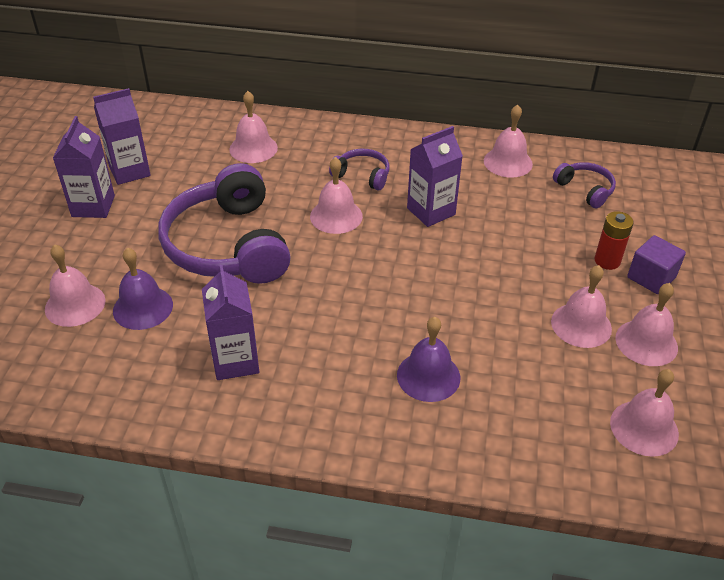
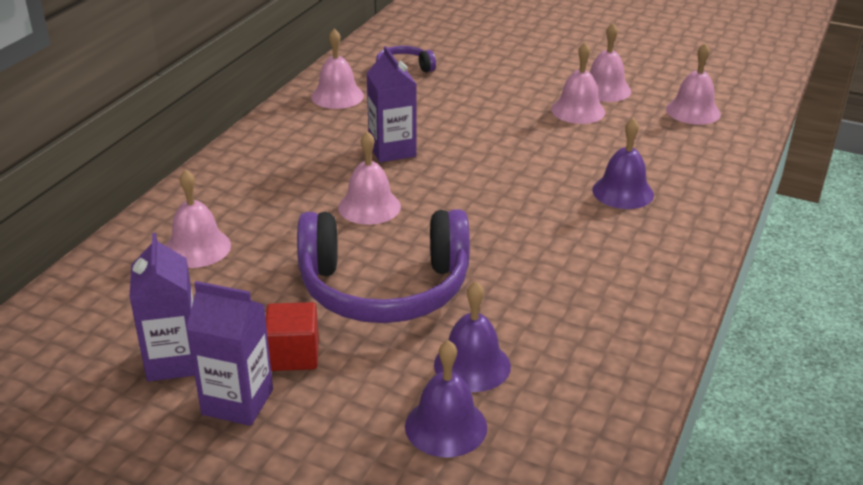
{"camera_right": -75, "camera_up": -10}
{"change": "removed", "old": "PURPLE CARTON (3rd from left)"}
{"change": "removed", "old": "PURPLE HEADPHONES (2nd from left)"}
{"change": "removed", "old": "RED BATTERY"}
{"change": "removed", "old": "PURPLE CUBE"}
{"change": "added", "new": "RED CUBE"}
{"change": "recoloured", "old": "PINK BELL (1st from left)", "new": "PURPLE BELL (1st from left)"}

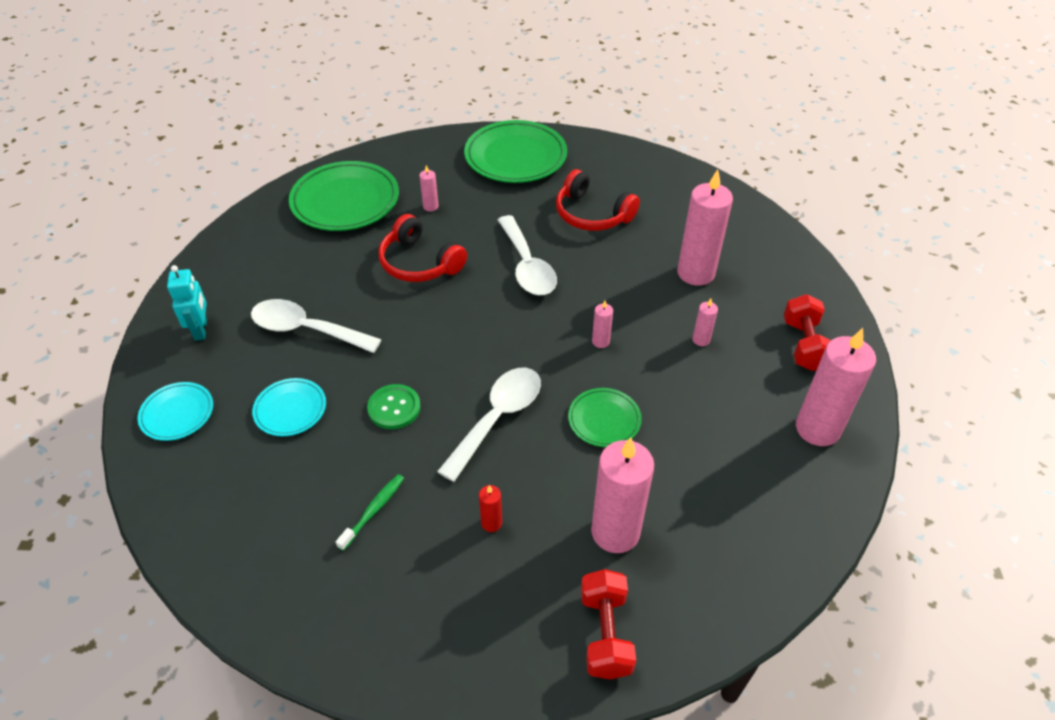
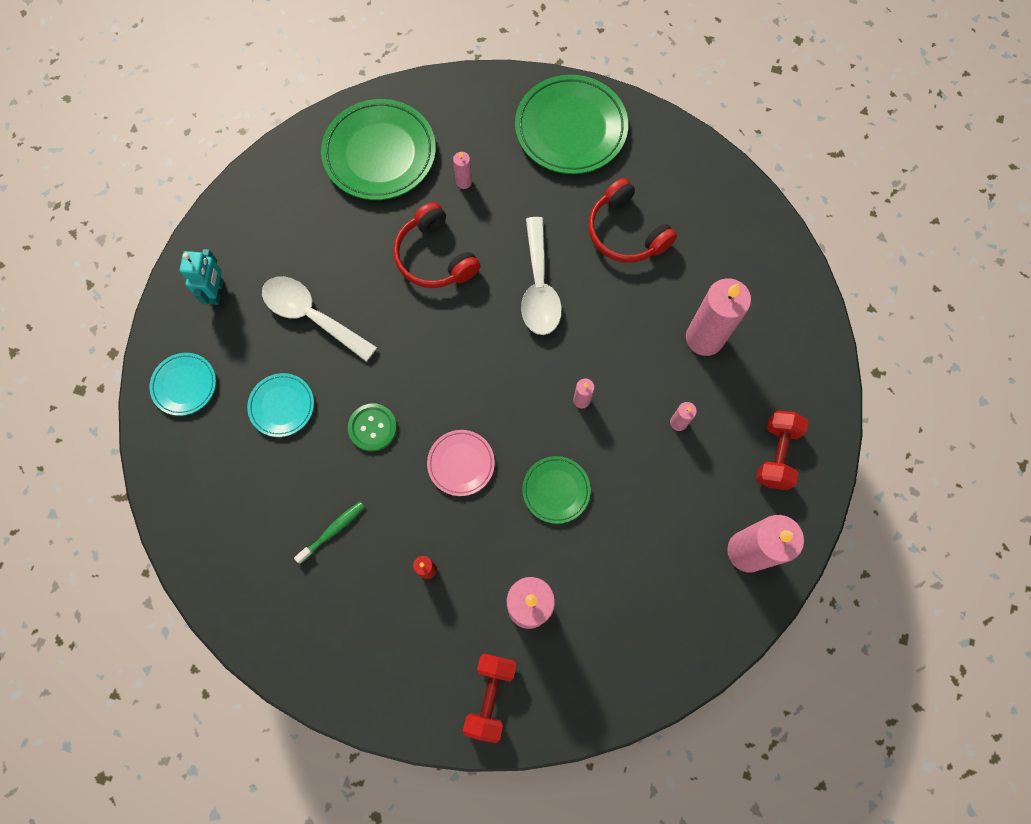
{"camera_right": 15, "camera_up": 25}
{"change": "replaced", "old": "WHITE SPOON (2nd from left)", "new": "PINK PLATE"}

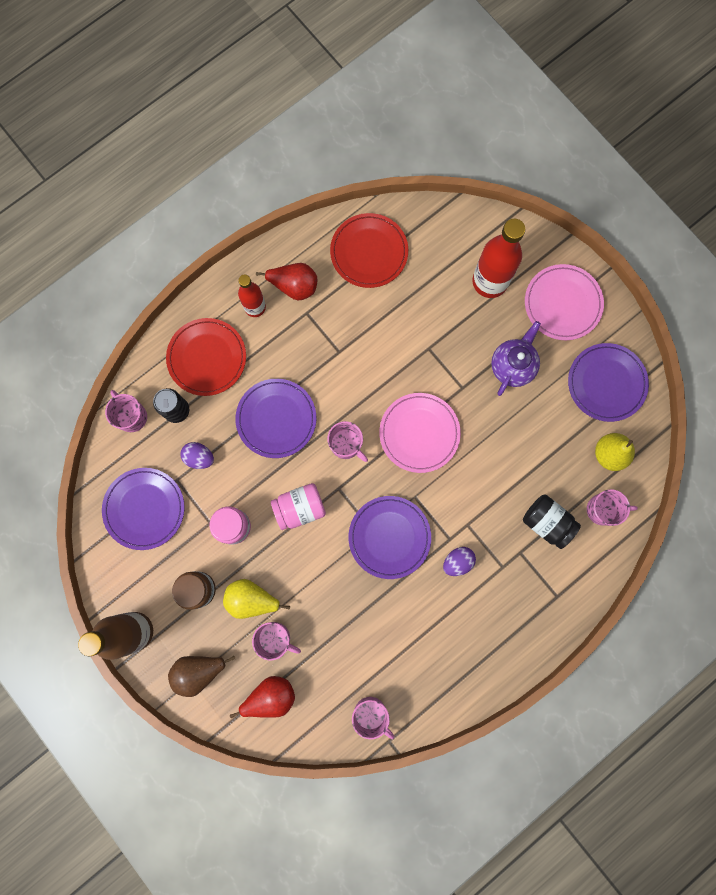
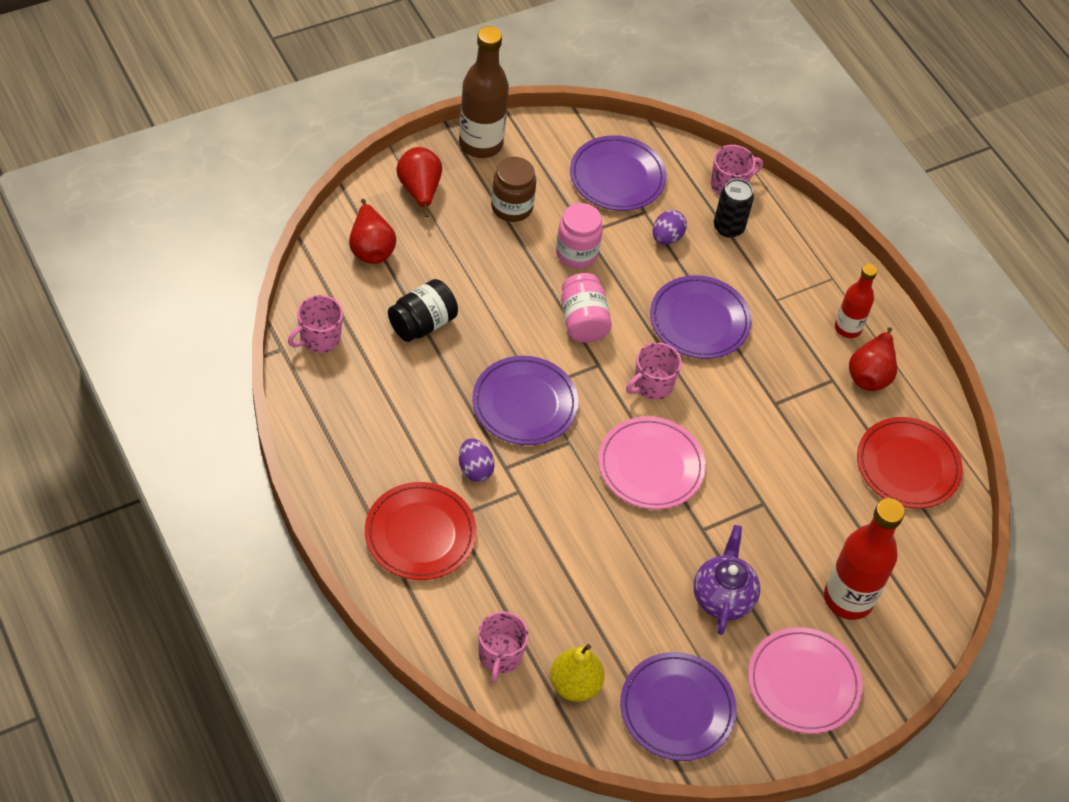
{"camera_right": 95, "camera_up": -25}
{"change": "removed", "old": "YELLOW PEAR (1st from left)"}
{"change": "removed", "old": "PINK MUG (2nd from left)"}
{"change": "moved", "old": "RED PLATE (1st from left)"}
{"change": "moved", "old": "BLACK JAR"}
{"change": "recoloured", "old": "BROWN PEAR", "new": "RED PEAR (2nd from left)"}
{"change": "turned", "old": "PURPLE TEAPOT", "degrees": -120}

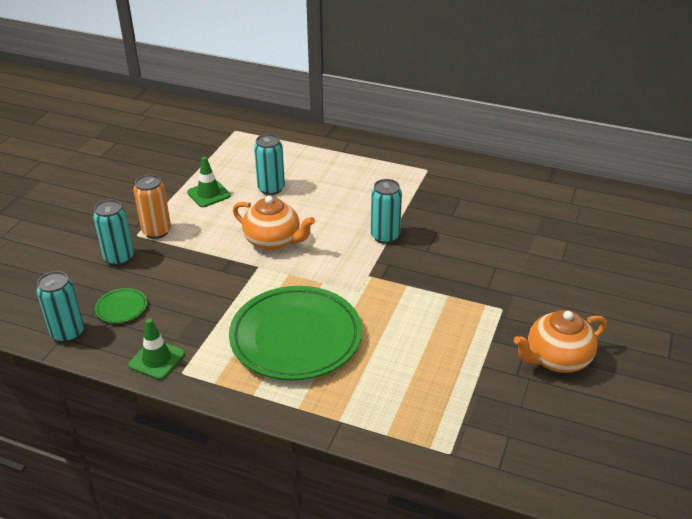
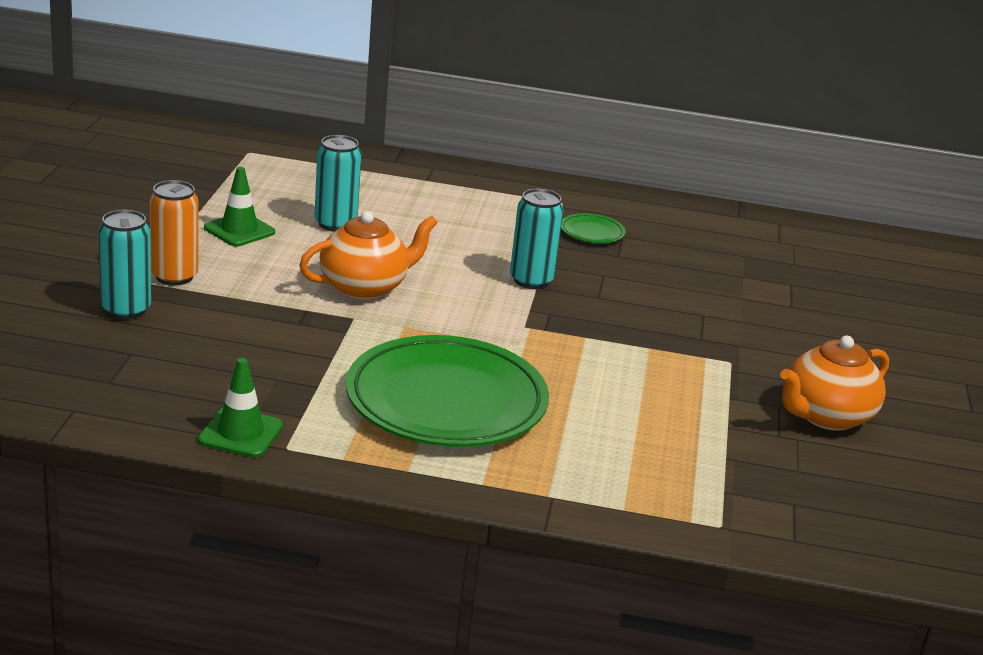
{"camera_right": -15, "camera_up": -10}
{"change": "removed", "old": "TURQUOISE CAN (1st from left)"}
{"change": "moved", "old": "GREEN PLATE (1st from left in the first image)", "new": "GREEN PLATE (2nd from left)"}
{"change": "turned", "old": "ORANGE TEAPOT (1st from left)", "degrees": -45}

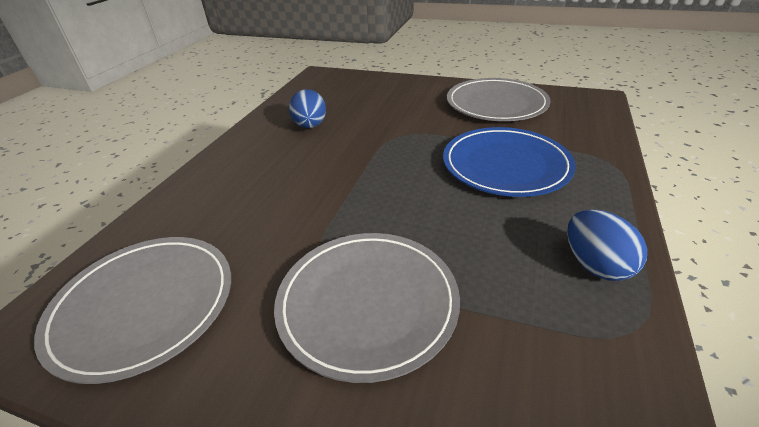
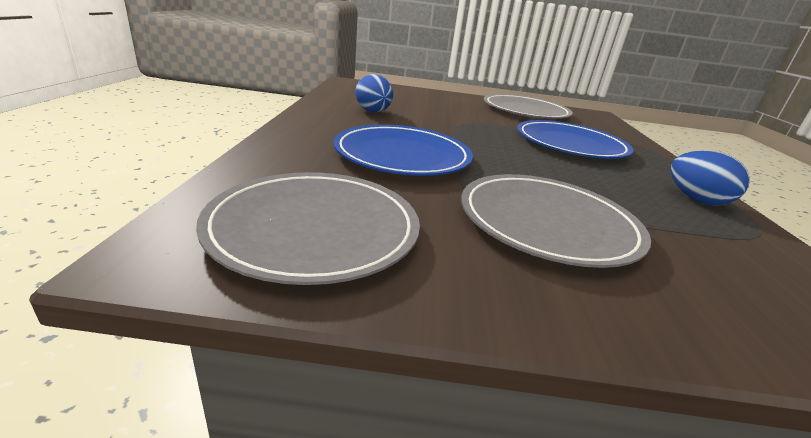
{"camera_right": -20, "camera_up": -10}
{"change": "added", "new": "BLUE PLATE (1st from left)"}

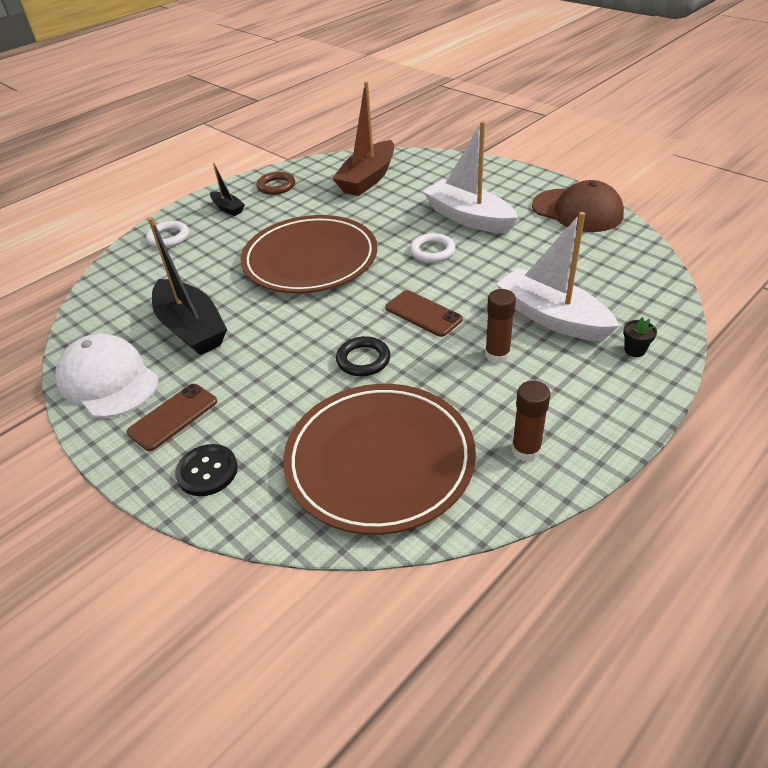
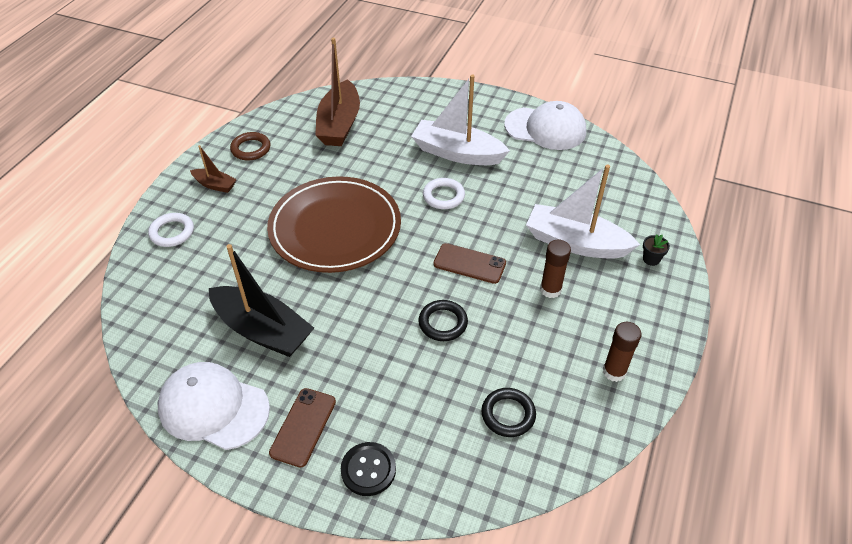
{"camera_right": -25, "camera_up": 5}
{"change": "replaced", "old": "BROWN PLATE (2nd from left)", "new": "BLACK RING (2nd from left)"}
{"change": "recoloured", "old": "BLACK BOAT (2nd from left)", "new": "BROWN BOAT (1st from left)"}
{"change": "recoloured", "old": "BROWN CAP", "new": "WHITE CAP (2nd from left)"}

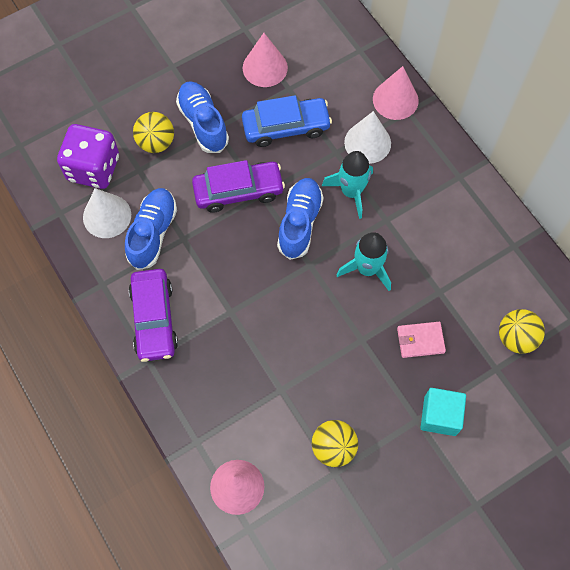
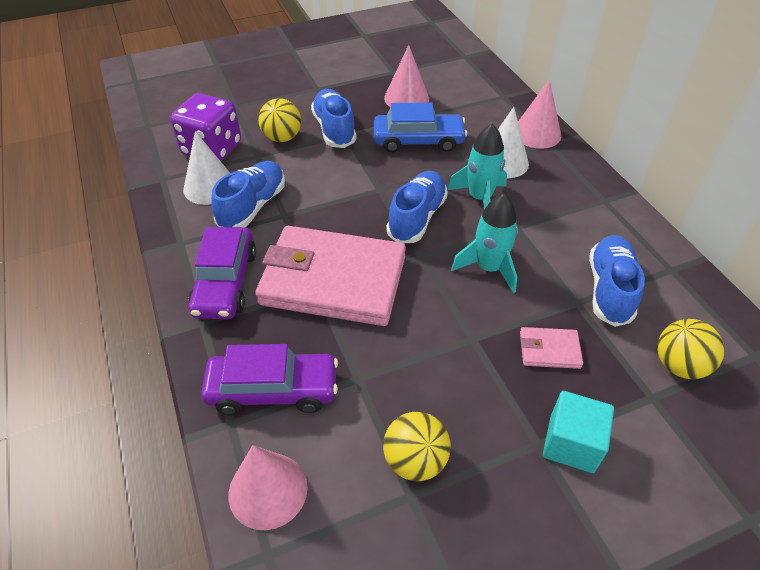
{"camera_right": 10, "camera_up": -20}
{"change": "added", "new": "PINK WALLET (1st from left)"}
{"change": "added", "new": "BLUE SHOE (4th from left)"}
{"change": "moved", "old": "PURPLE CAR (2nd from left)"}

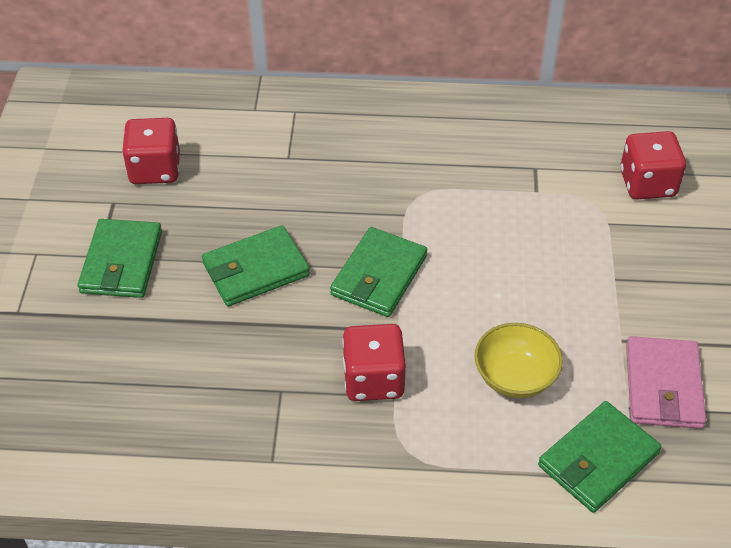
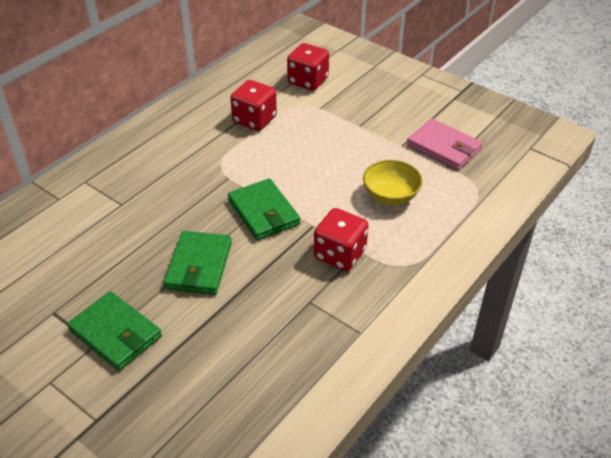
{"camera_right": -55, "camera_up": -5}
{"change": "removed", "old": "GREEN WALLET (4th from left)"}
{"change": "moved", "old": "RED DICE (1st from left)"}

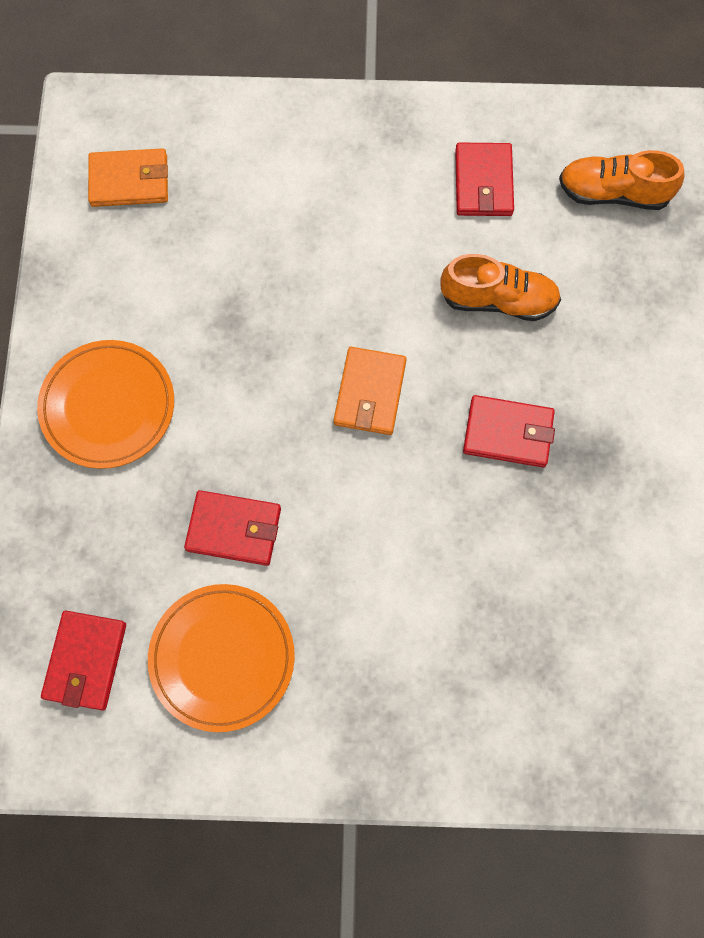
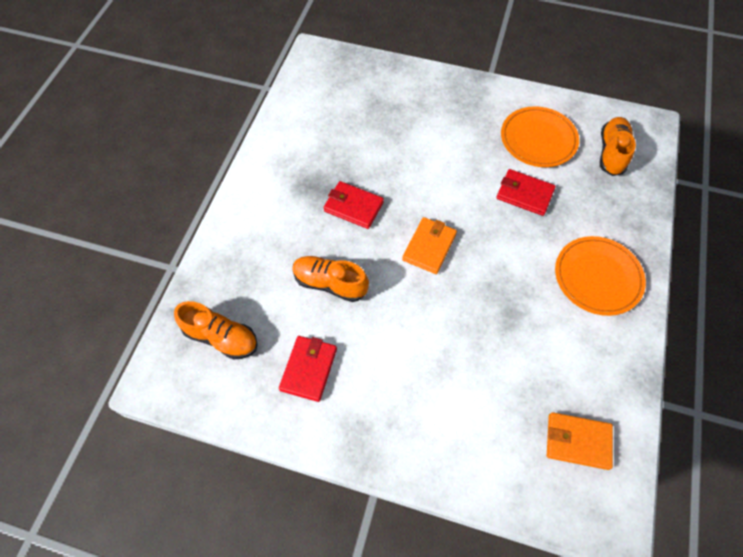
{"camera_right": -165, "camera_up": -10}
{"change": "replaced", "old": "RED WALLET (1st from left)", "new": "ORANGE SHOE (3rd from left)"}

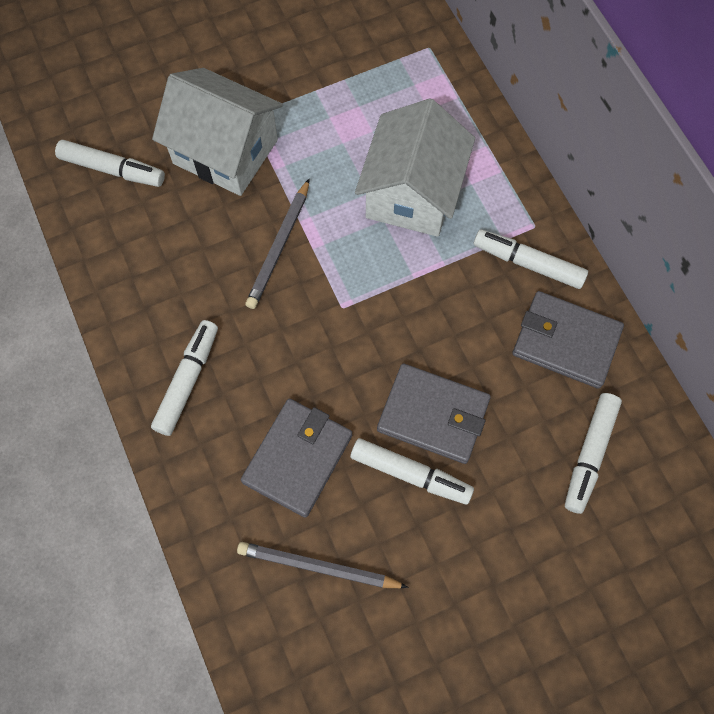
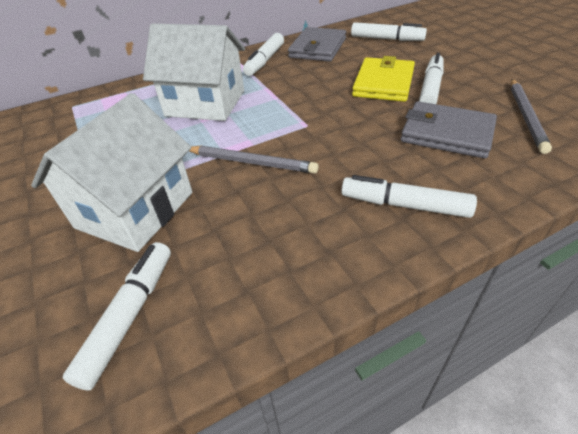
{"camera_right": -90, "camera_up": -25}
{"change": "recoloured", "old": "GREY WALLET (2nd from left)", "new": "YELLOW WALLET"}

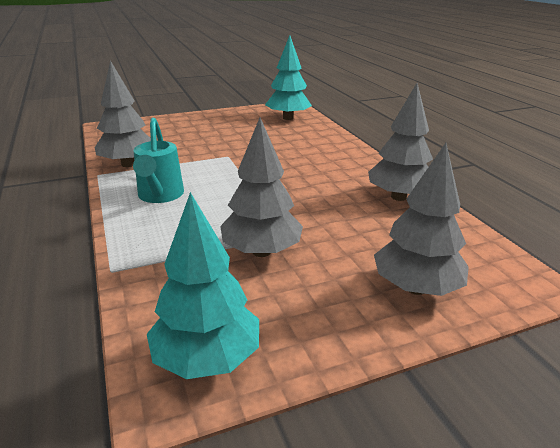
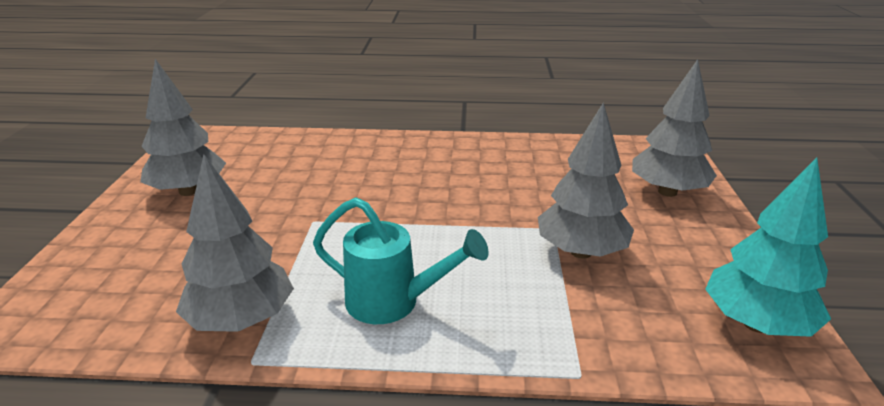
{"camera_right": -65, "camera_up": 0}
{"change": "removed", "old": "TURQUOISE TREE (2nd from left)"}
{"change": "moved", "old": "GREY TREE (3rd from left in the first image)", "new": "GREY TREE (1st from left)"}

